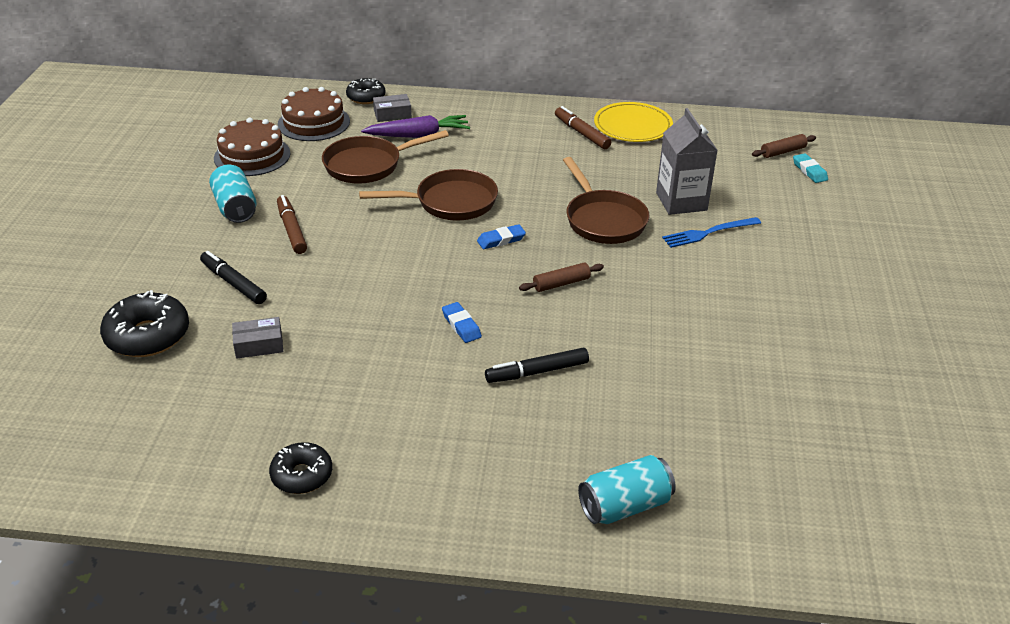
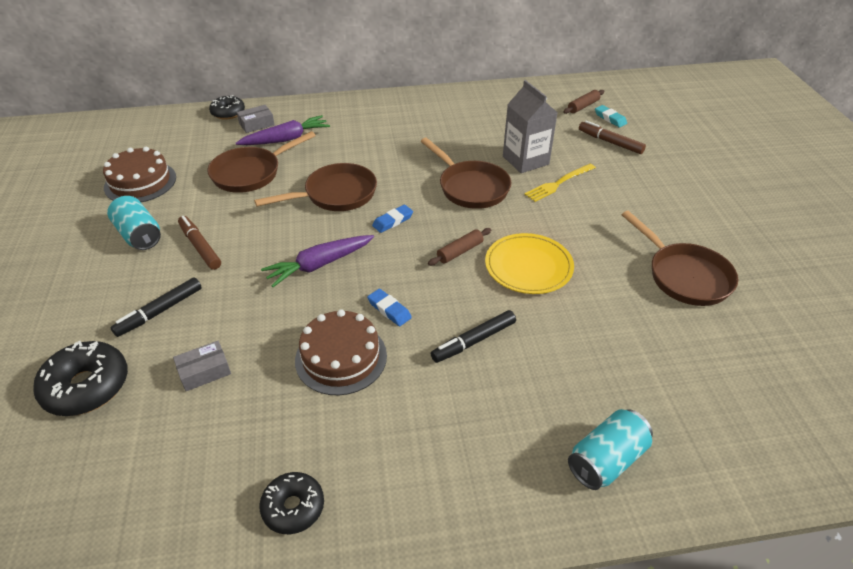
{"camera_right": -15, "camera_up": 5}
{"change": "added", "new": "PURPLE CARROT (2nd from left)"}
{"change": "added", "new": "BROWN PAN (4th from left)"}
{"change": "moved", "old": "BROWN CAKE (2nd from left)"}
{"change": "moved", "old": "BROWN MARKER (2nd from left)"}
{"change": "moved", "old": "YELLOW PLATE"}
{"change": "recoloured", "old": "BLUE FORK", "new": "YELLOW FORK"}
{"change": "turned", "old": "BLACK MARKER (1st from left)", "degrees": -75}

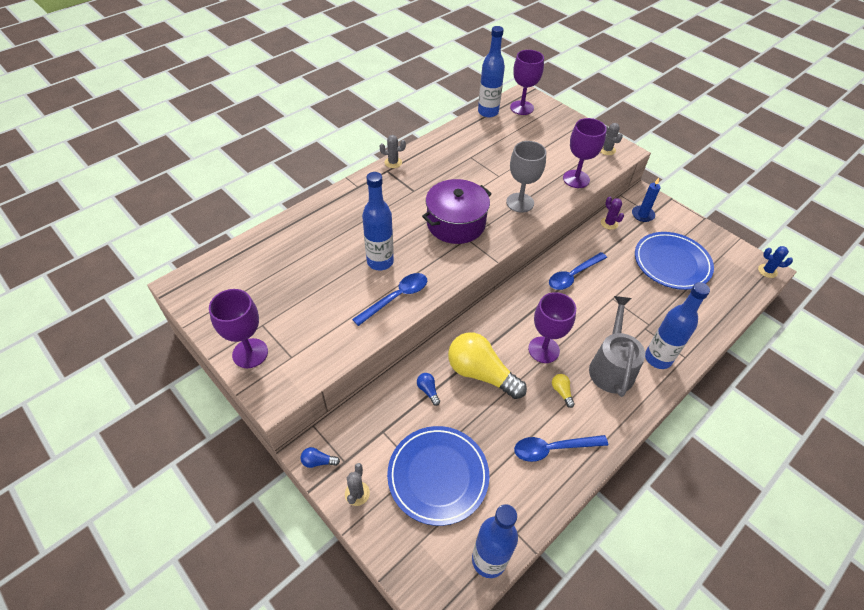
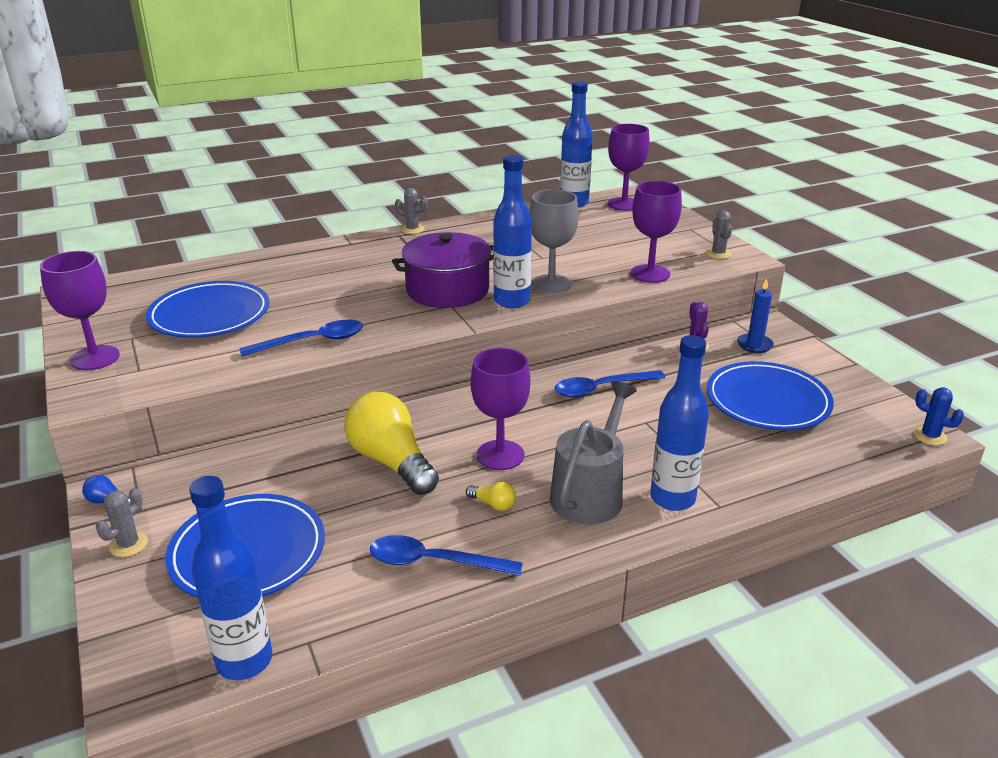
{"camera_right": 20, "camera_up": -20}
{"change": "removed", "old": "BLUE LIGHT BULB (2nd from left)"}
{"change": "added", "new": "BLUE PLATE (1st from left)"}
{"change": "moved", "old": "BLUE BOTTLE (1st from left in the first image)", "new": "BLUE BOTTLE (2nd from left)"}
{"change": "turned", "old": "YELLOW LIGHT BULB (2nd from left)", "degrees": 120}

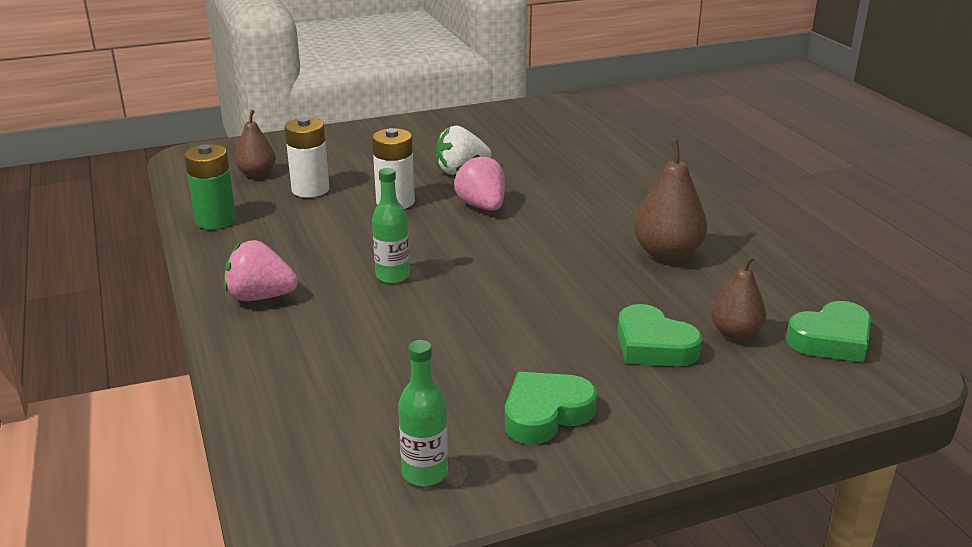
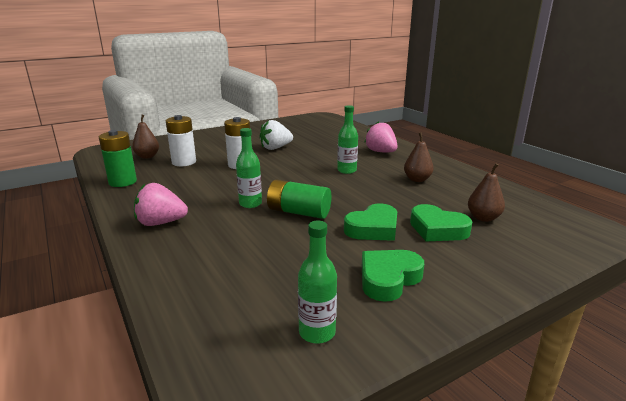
{"camera_right": -10, "camera_up": -5}
{"change": "added", "new": "GREEN BATTERY (2nd from left)"}
{"change": "added", "new": "GREEN BOTTLE (3rd from left)"}
{"change": "moved", "old": "PINK STRAWBERRY (2nd from left)"}
{"change": "moved", "old": "GREEN HEART (3rd from left in the first image)", "new": "GREEN HEART (1st from left)"}
{"change": "resized", "old": "BROWN PEAR (2nd from left)", "factor": 0.65}

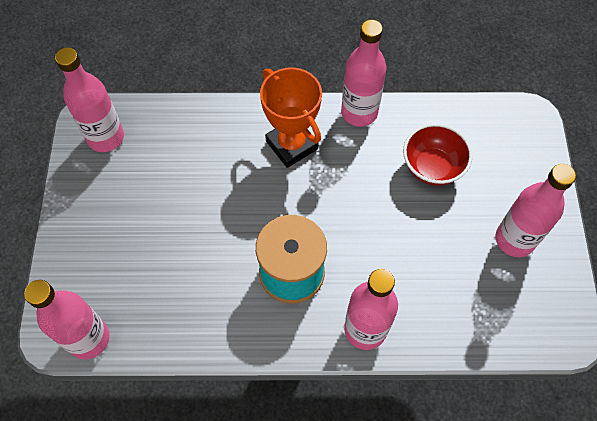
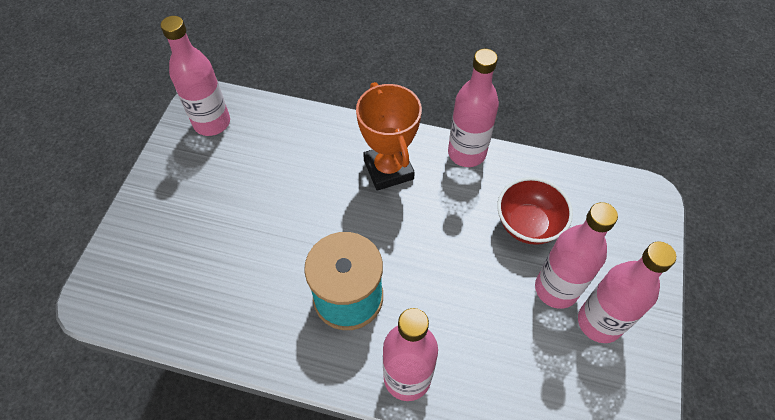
{"camera_right": 15, "camera_up": -5}
{"change": "moved", "old": "PINK BOTTLE (1st from left in the first image)", "new": "PINK BOTTLE (4th from left)"}

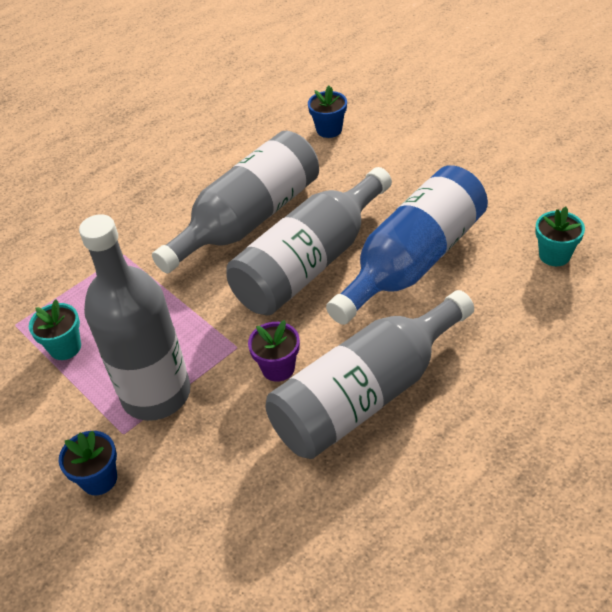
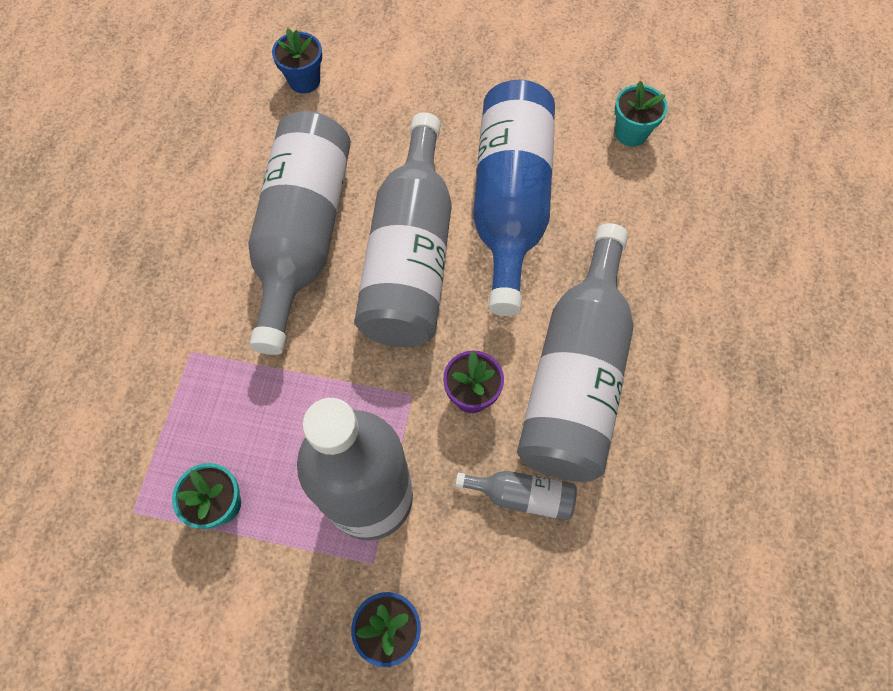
{"camera_right": -40, "camera_up": 20}
{"change": "added", "new": "GREY BOTTLE (4th from left)"}

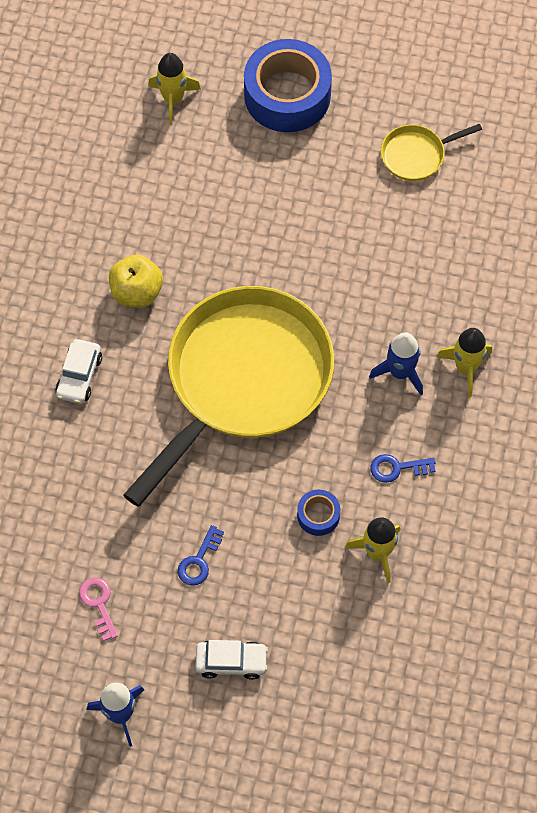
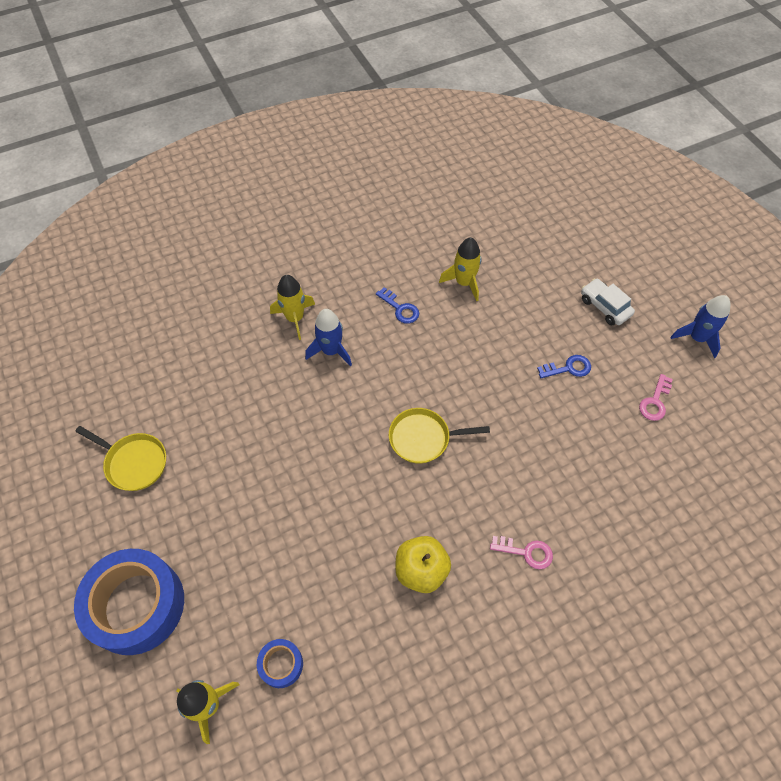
{"camera_right": -130, "camera_up": -5}
{"change": "moved", "old": "BLUE TAPE (2nd from left)"}
{"change": "replaced", "old": "WHITE CAR (1st from left)", "new": "PINK KEY (1st from left)"}
{"change": "resized", "old": "YELLOW PAN (1st from left in the first image)", "factor": 0.41}

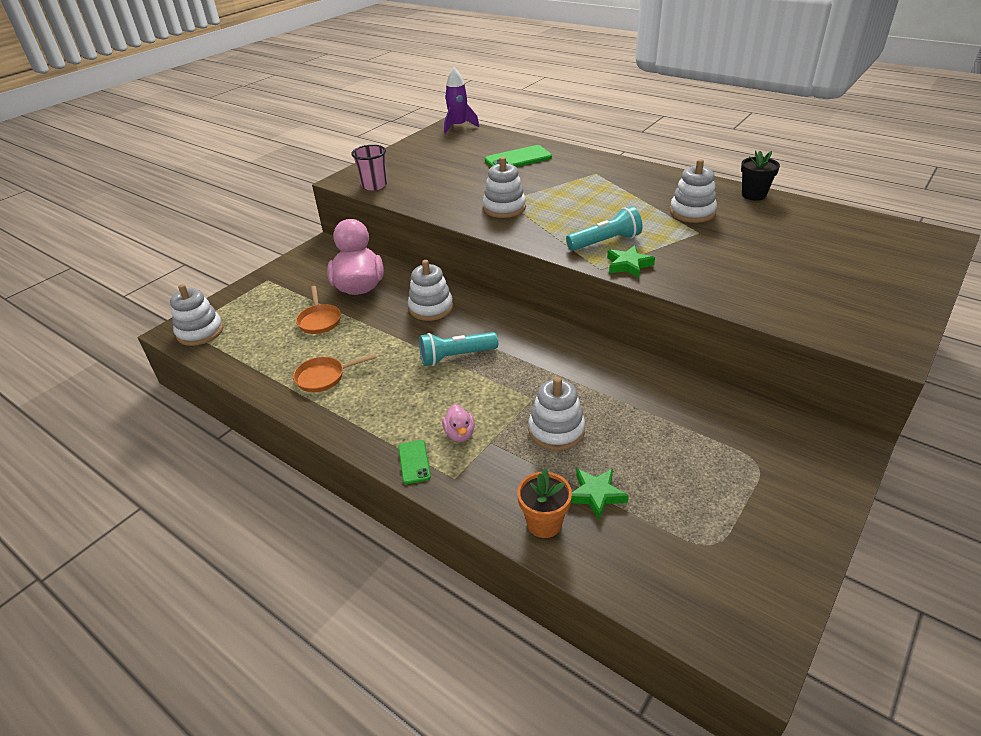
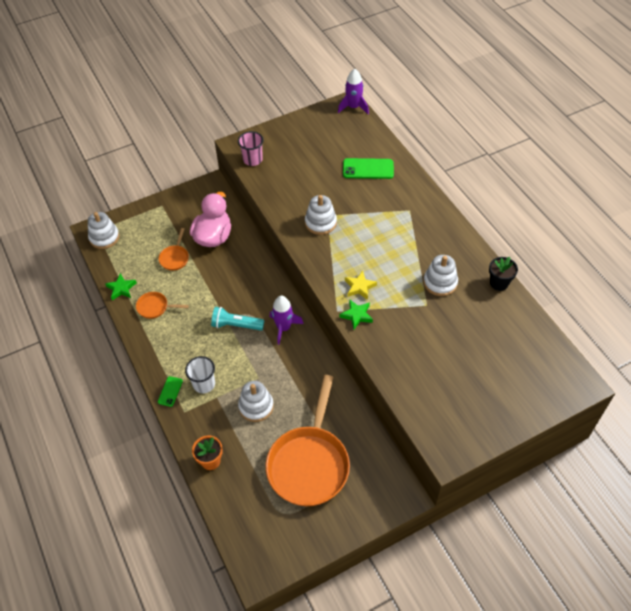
{"camera_right": 25, "camera_up": 15}
{"change": "removed", "old": "WHITE STACKING TOY (2nd from left)"}
{"change": "added", "new": "ORANGE PAN (3rd from left)"}
{"change": "added", "new": "PURPLE ROCKET (1st from left)"}
{"change": "moved", "old": "GREEN STAR (1st from left)"}
{"change": "replaced", "old": "PINK DUCK (2nd from left)", "new": "WHITE CUP"}
{"change": "replaced", "old": "TURQUOISE FLASHLIGHT (2nd from left)", "new": "YELLOW STAR"}

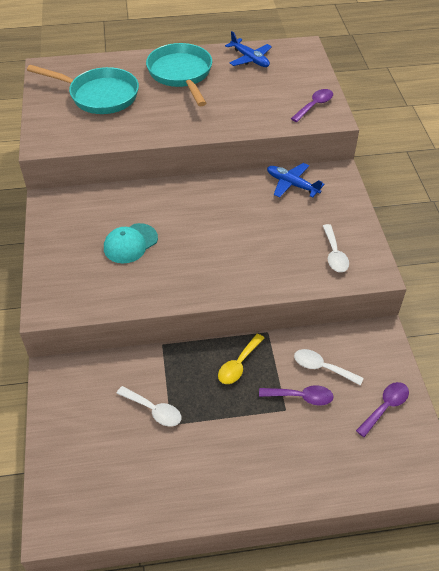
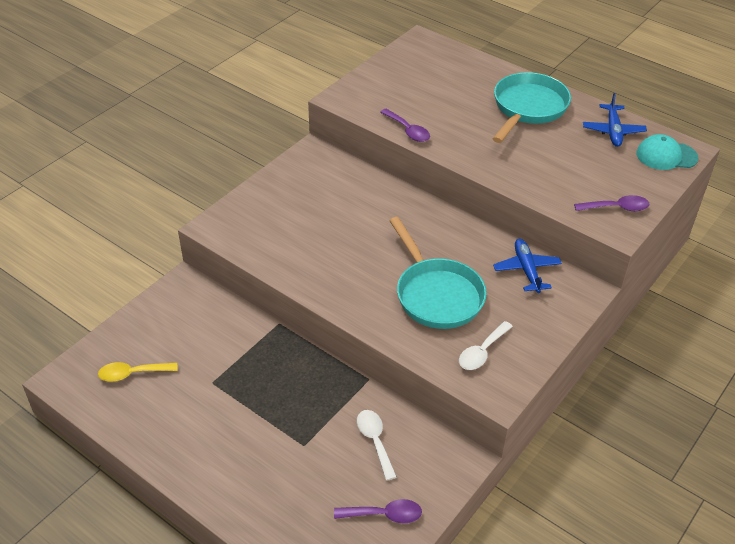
{"camera_right": 45, "camera_up": -5}
{"change": "removed", "old": "WHITE SPOON (1st from left)"}
{"change": "moved", "old": "TURQUOISE PAN (1st from left)"}
{"change": "moved", "old": "TURQUOISE CAP"}
{"change": "moved", "old": "YELLOW SPOON"}
{"change": "moved", "old": "PURPLE SPOON (1st from left in the first image)", "new": "PURPLE SPOON (2nd from left)"}

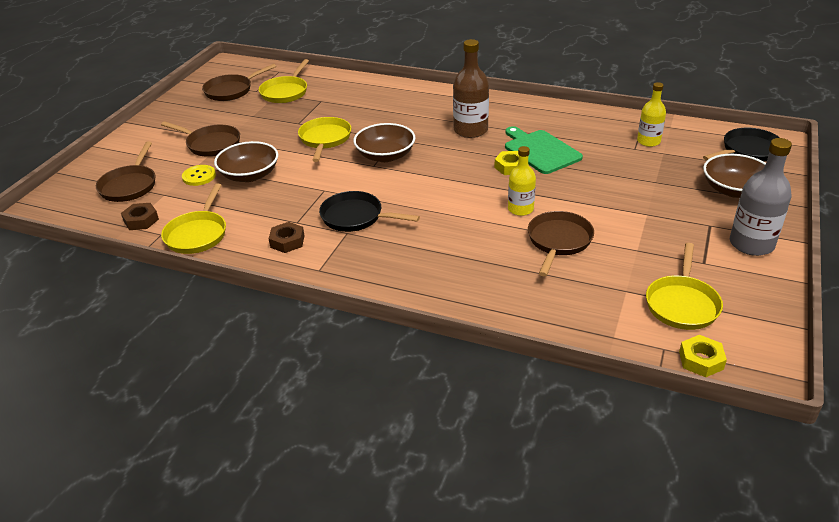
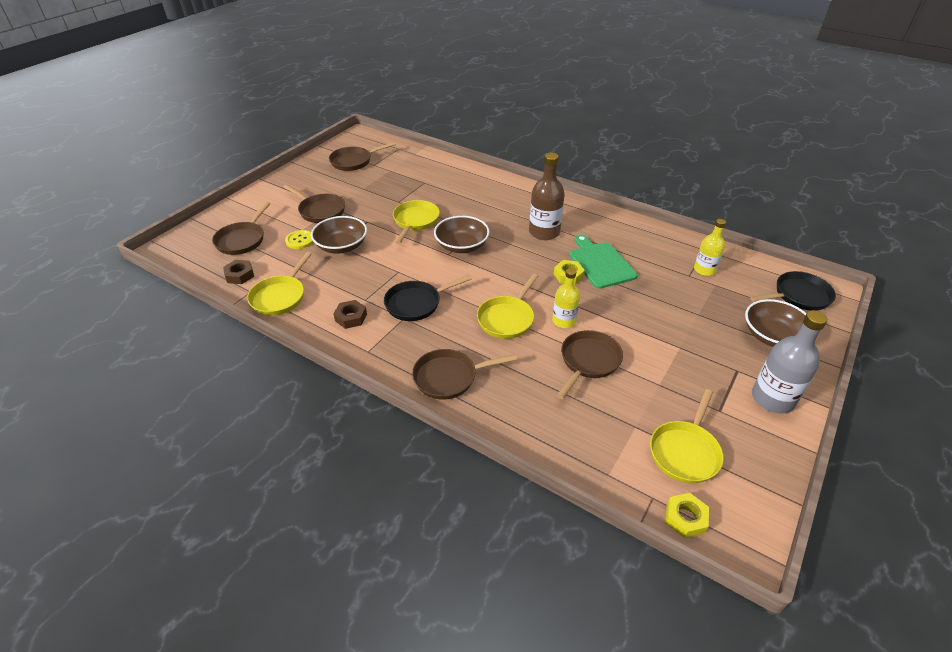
{"camera_right": 10, "camera_up": 5}
{"change": "added", "new": "BROWN PAN (4th from left)"}
{"change": "moved", "old": "YELLOW PAN (2nd from left in the first image)", "new": "YELLOW PAN (3rd from left)"}
{"change": "turned", "old": "BLACK PAN (1st from left)", "degrees": -60}

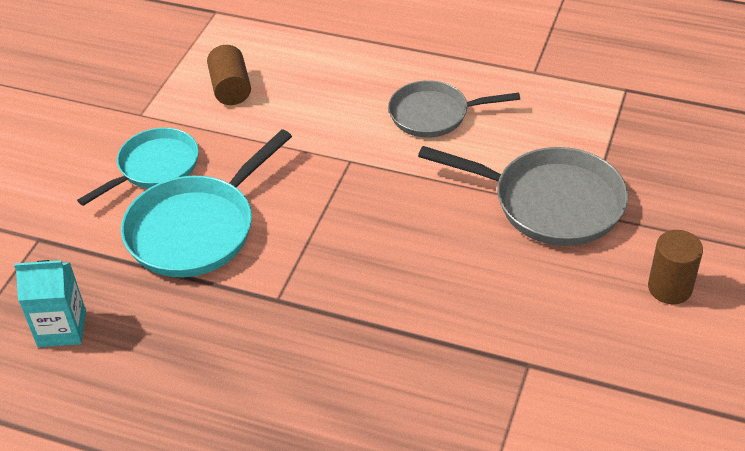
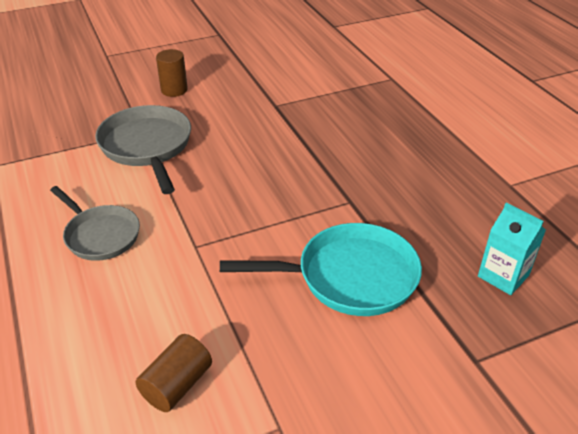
{"camera_right": -135, "camera_up": -5}
{"change": "removed", "old": "TURQUOISE PAN (1st from left)"}

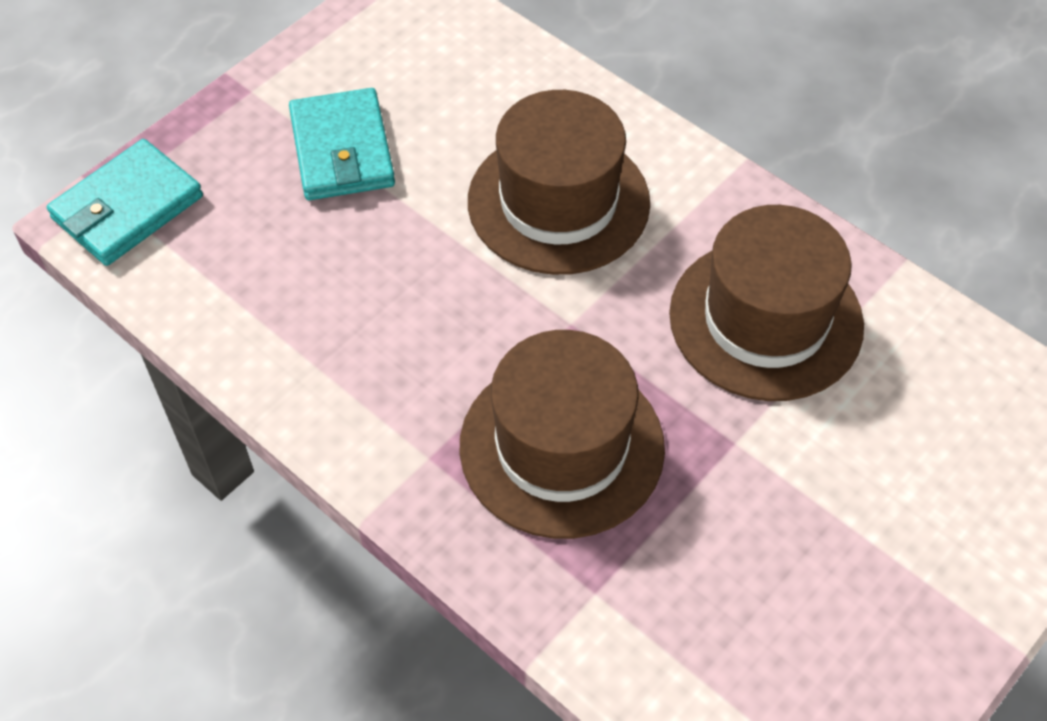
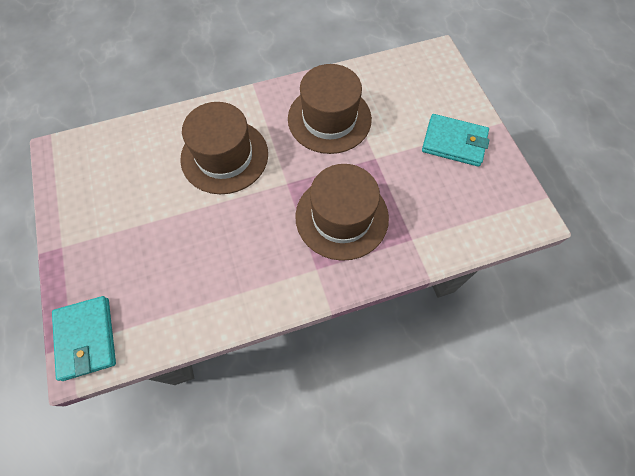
{"camera_right": -60, "camera_up": 10}
{"change": "moved", "old": "TURQUOISE WALLET (2nd from left)"}

